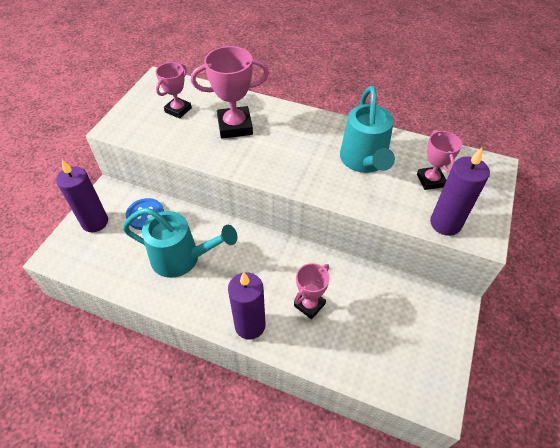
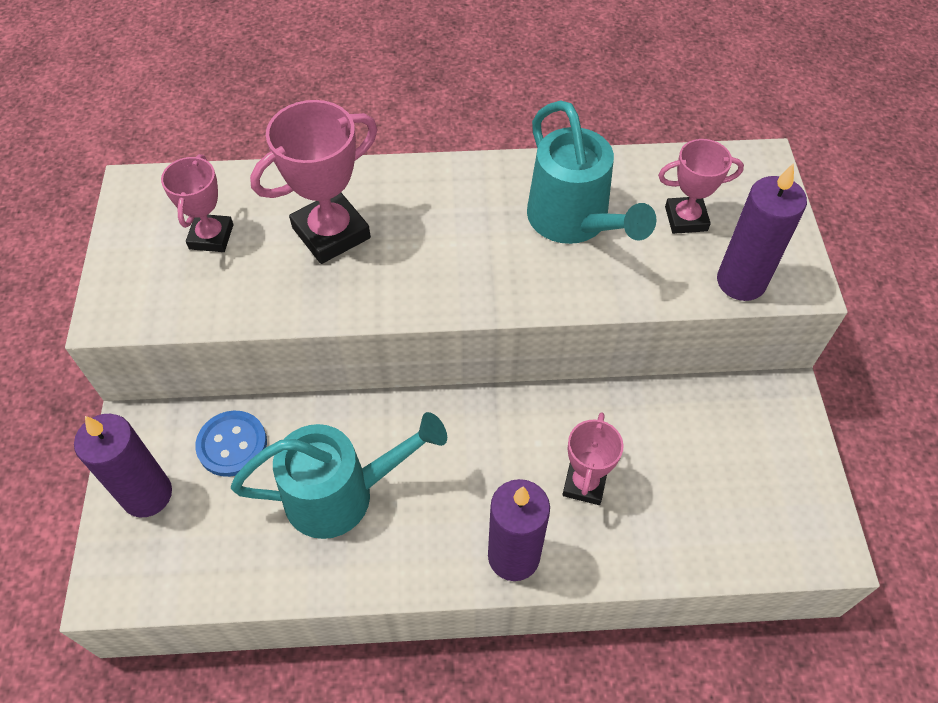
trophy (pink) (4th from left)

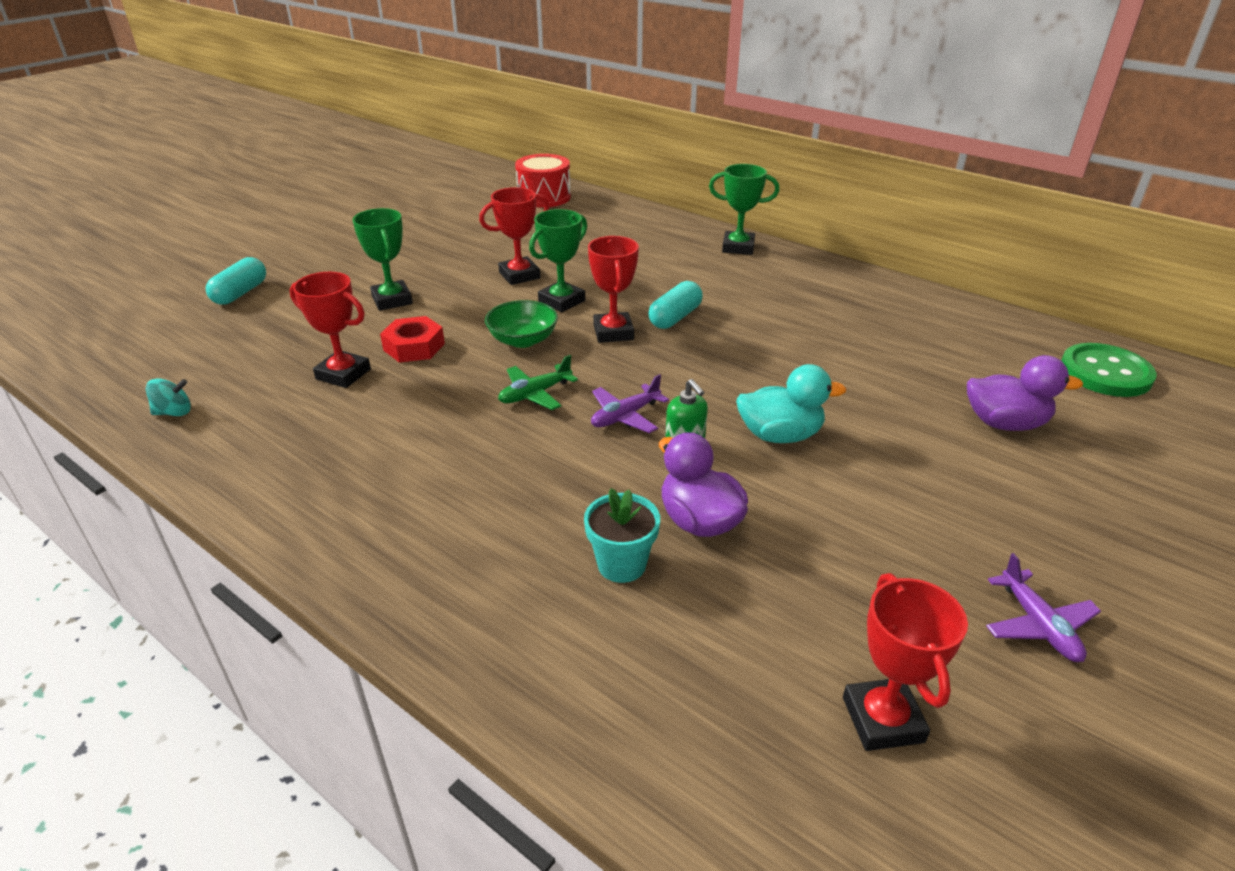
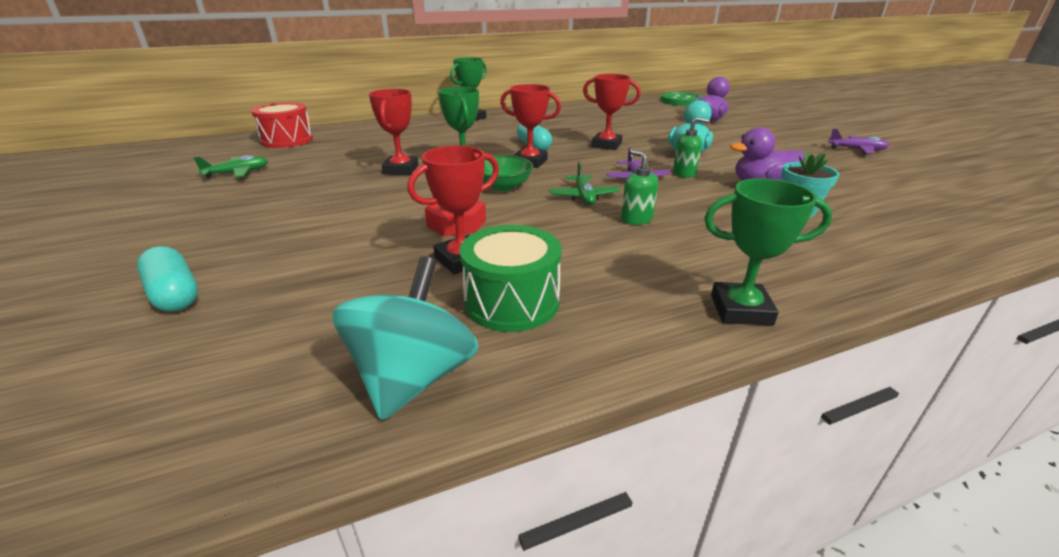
plane (green) (1st from left)
drum (green)
soap dispenser (green) (1st from left)
trophy (green) (3rd from left)
trophy (red) (4th from left)
spinning top (turquoise)

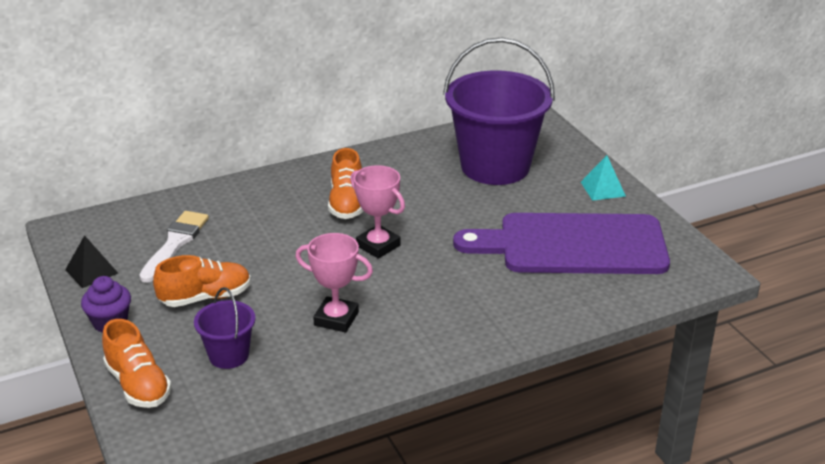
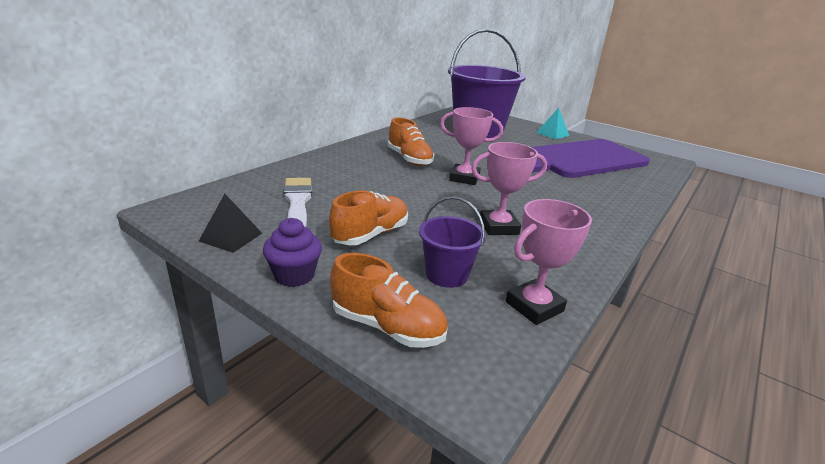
trophy (pink) (3rd from left)

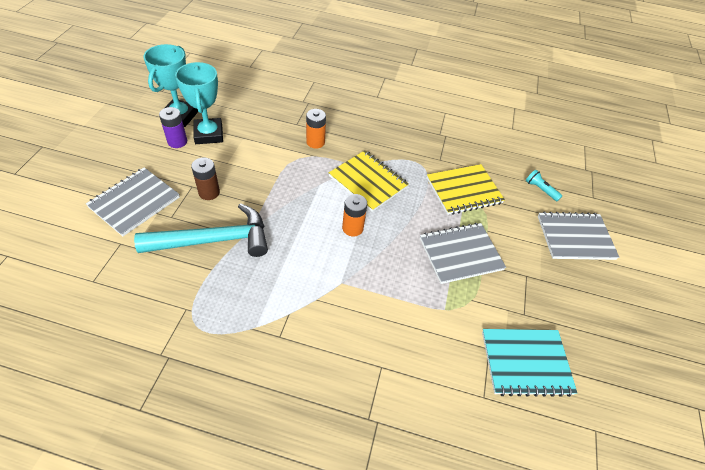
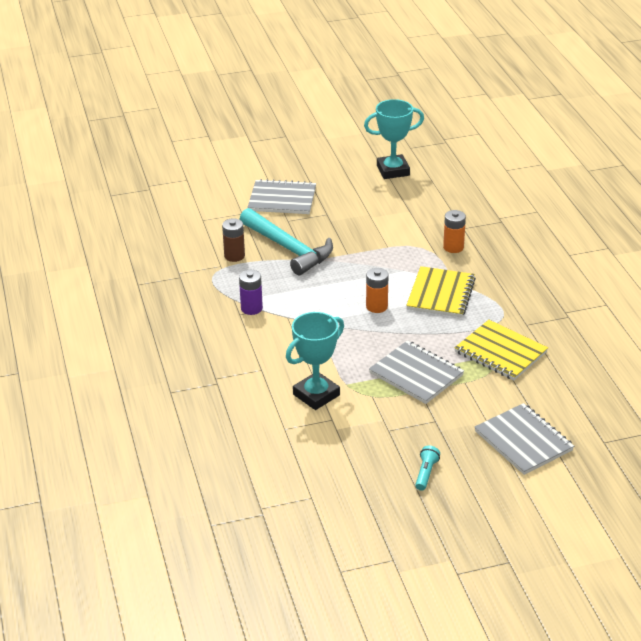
notebook (turquoise)
battery (purple)
trophy (turquoise) (1st from left)
battery (brown)
flashlight (turquoise)

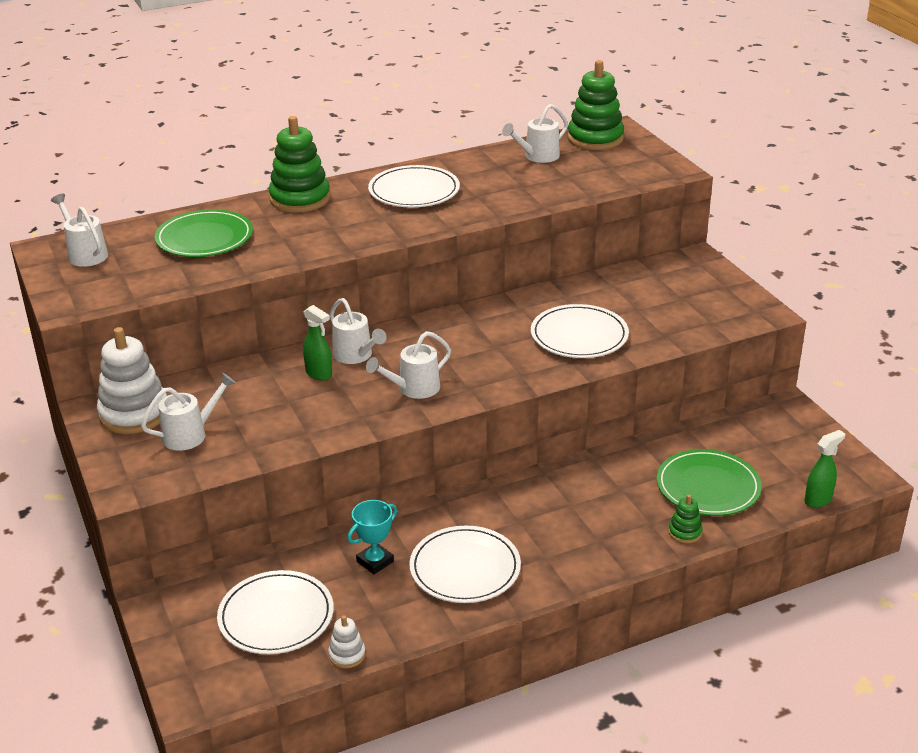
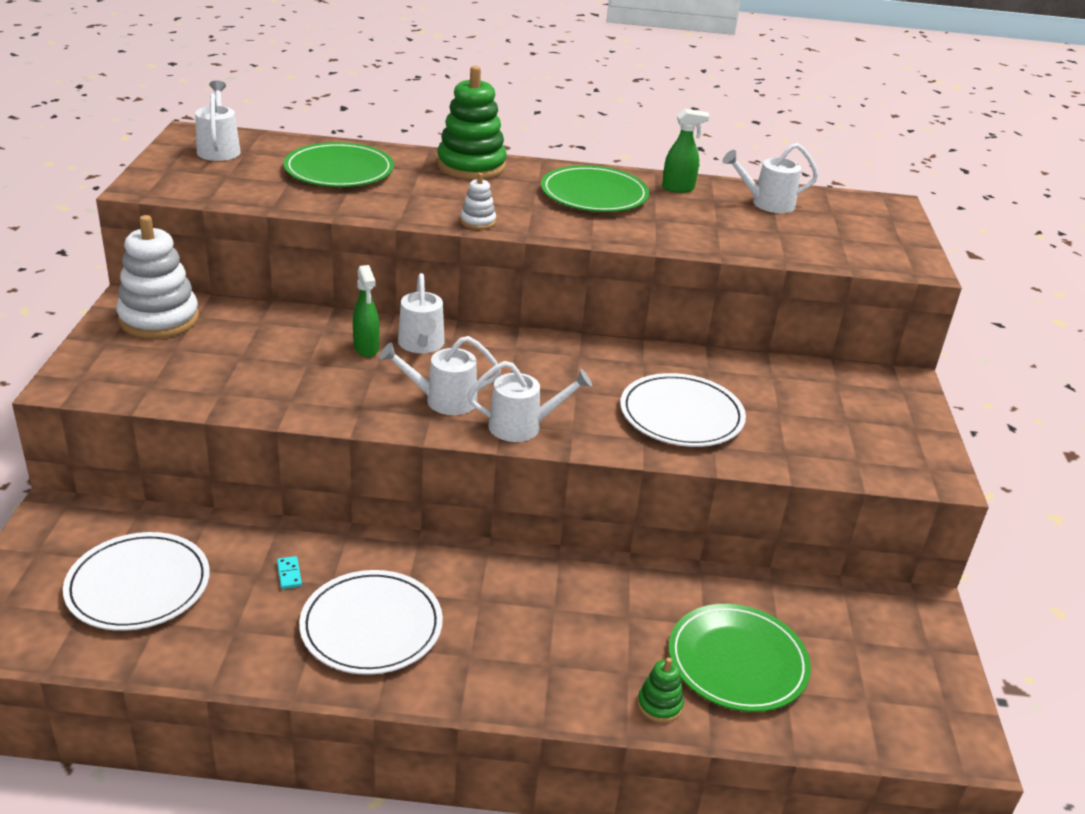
stacking toy (green) (2nd from left in the first image)
watering can (white) (4th from left)
stacking toy (white) (2nd from left)
spray bottle (green) (2nd from left)
domino (turquoise)
plate (green) (2nd from left)

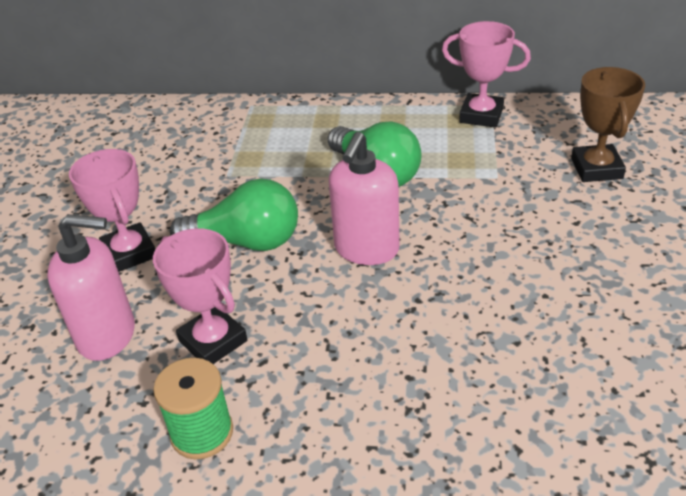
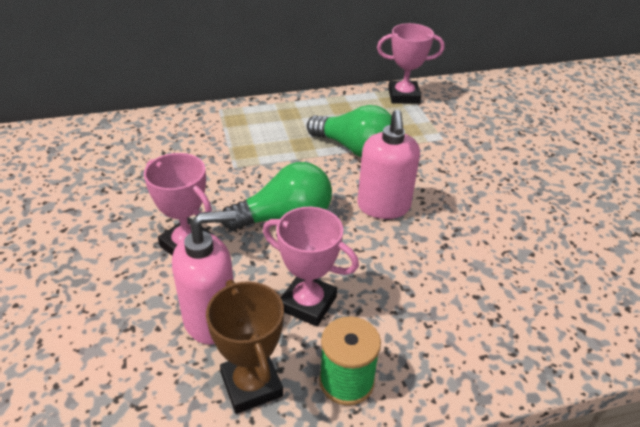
trophy (brown)

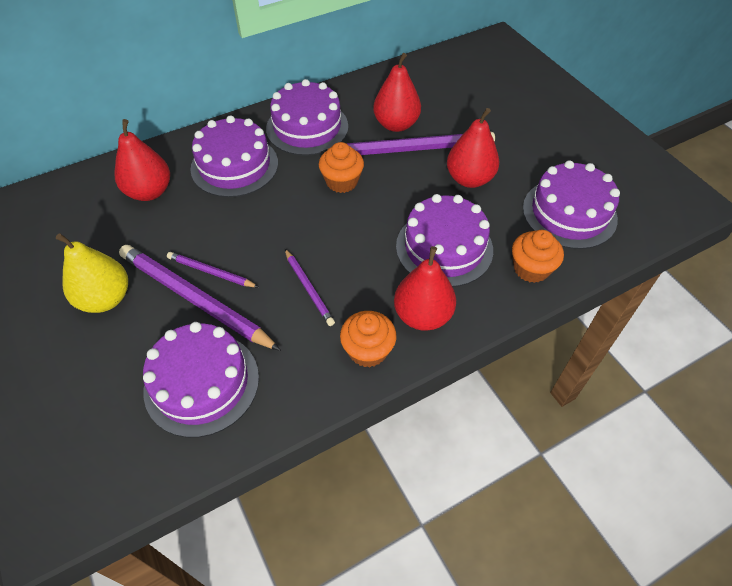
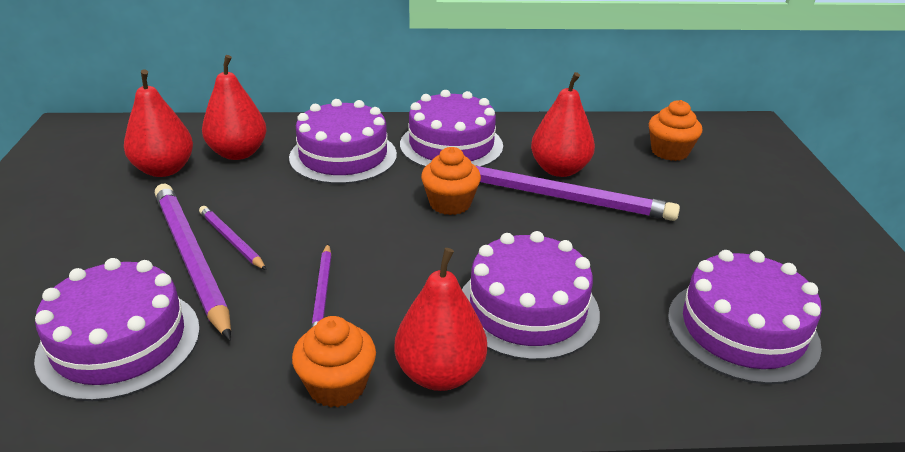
pear (yellow)
pear (red) (1st from left)
cupcake (orange) (3rd from left)

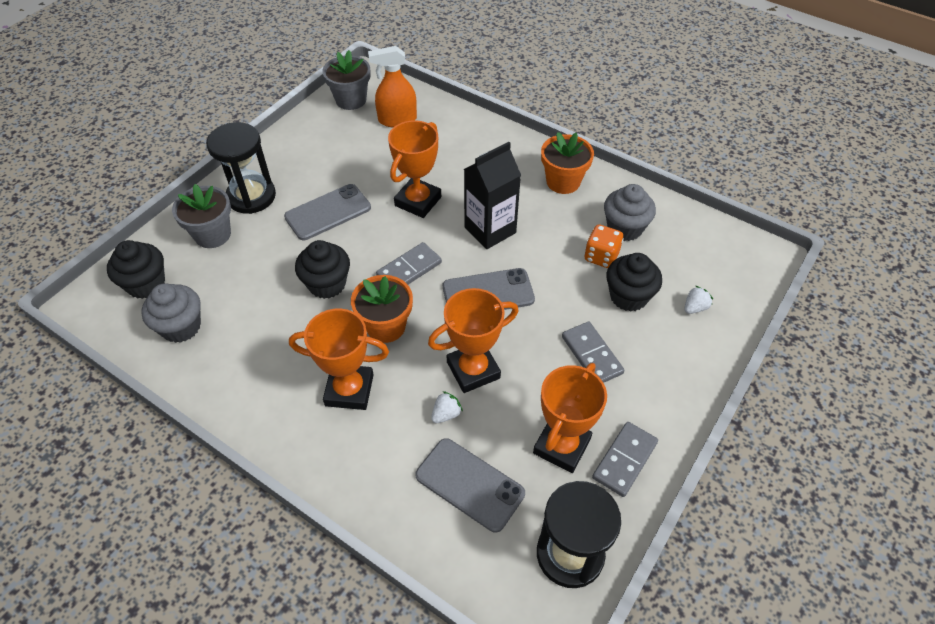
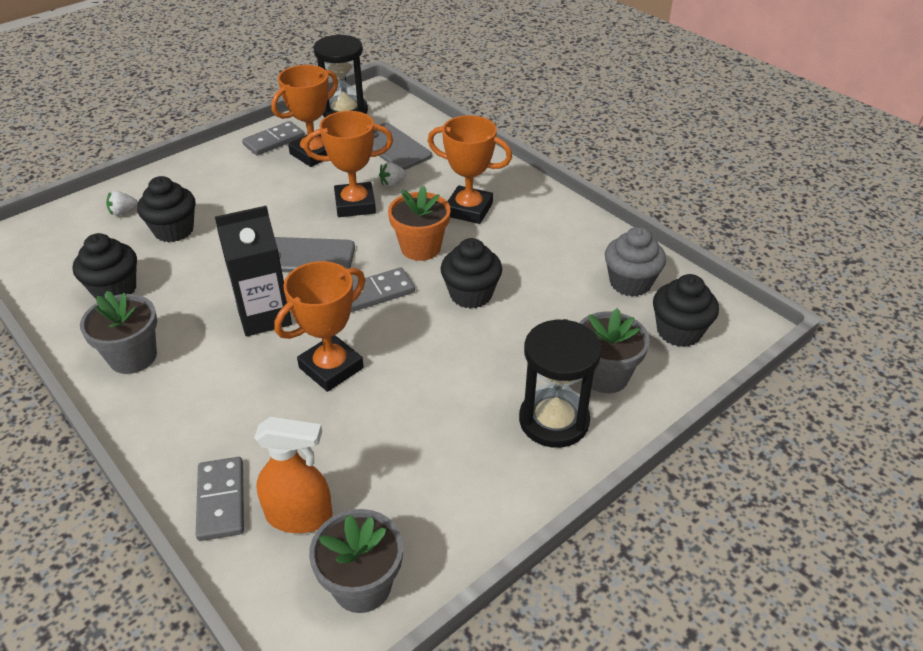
phone (grey) (1st from left in the first image)
dice (orange)
domino (grey) (1st from left)
flower pot (grey) (1st from left)
cupcake (black) (1st from left)

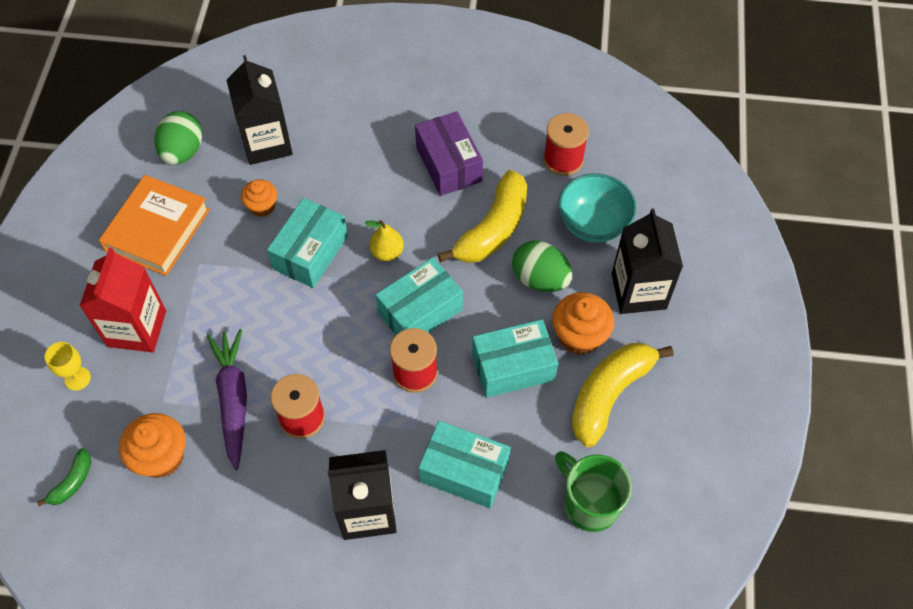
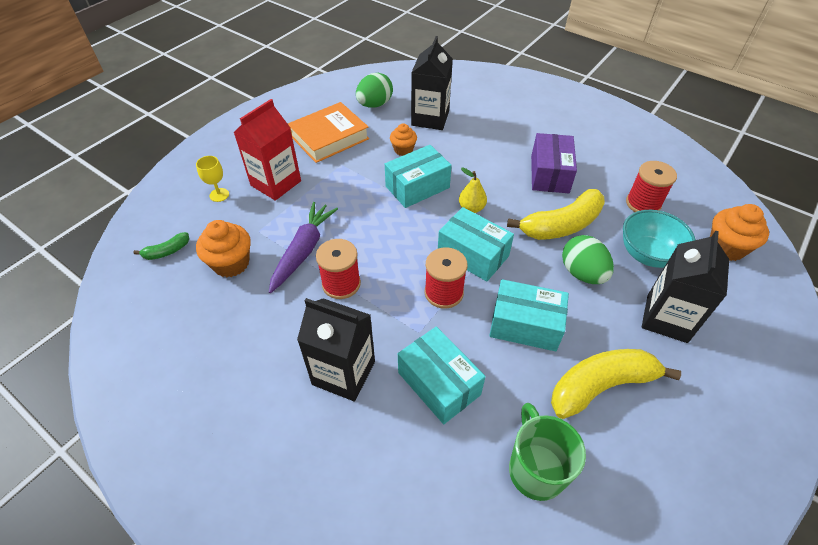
cupcake (orange) (3rd from left)
box (turquoise) (3rd from left)

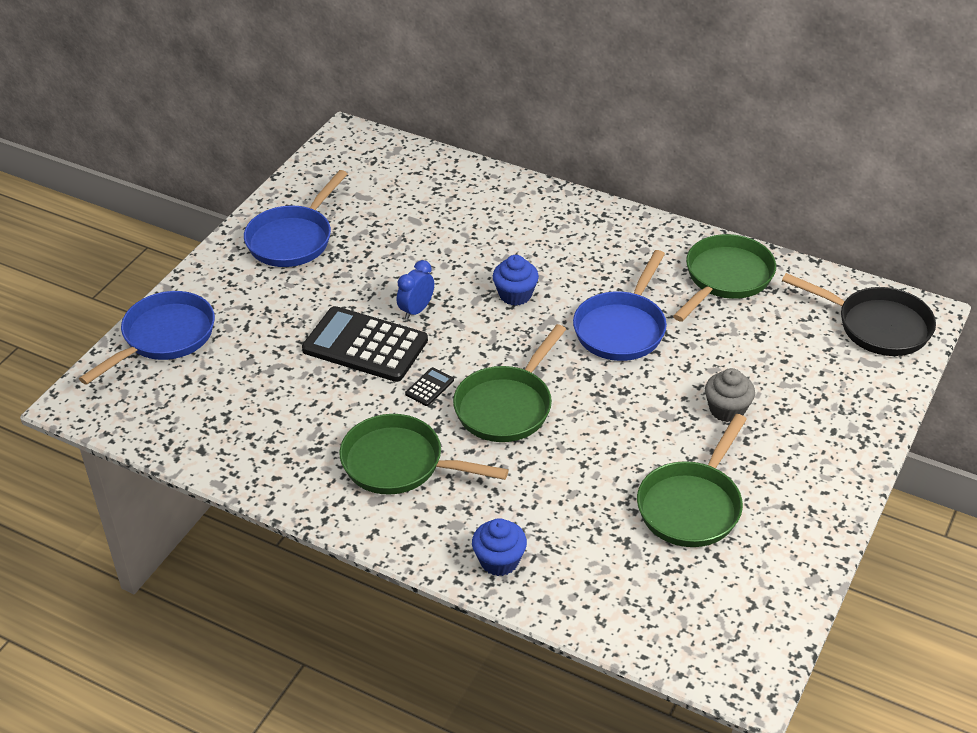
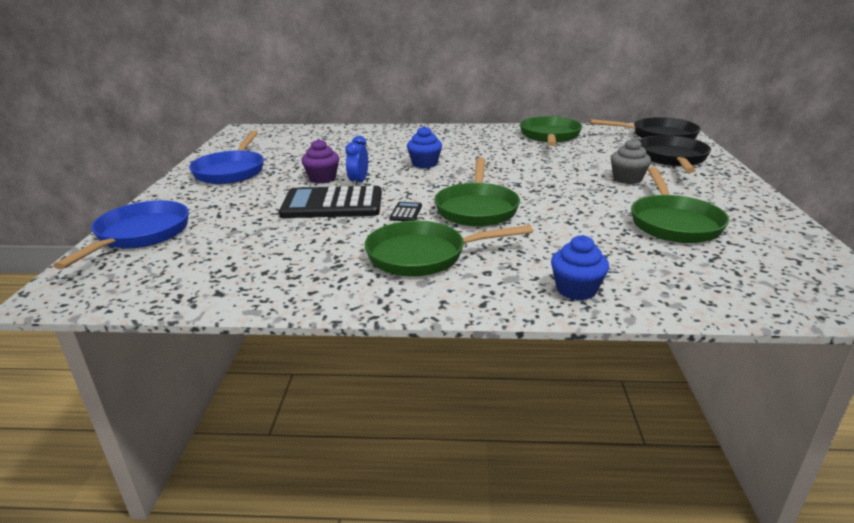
pan (blue) (3rd from left in the first image)
cupcake (purple)
pan (black) (2nd from left)

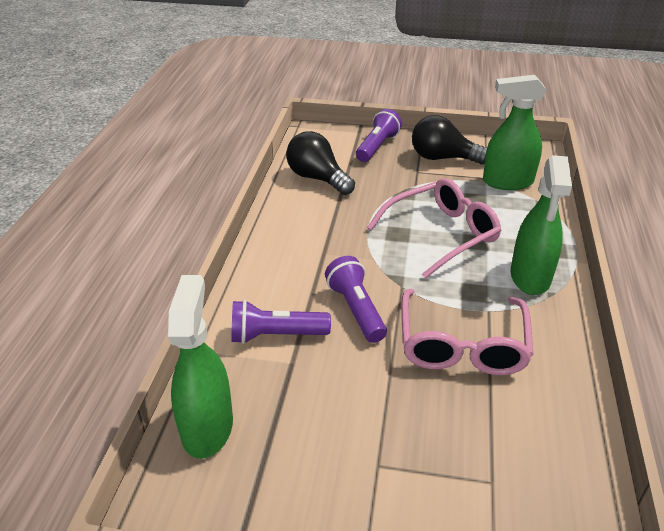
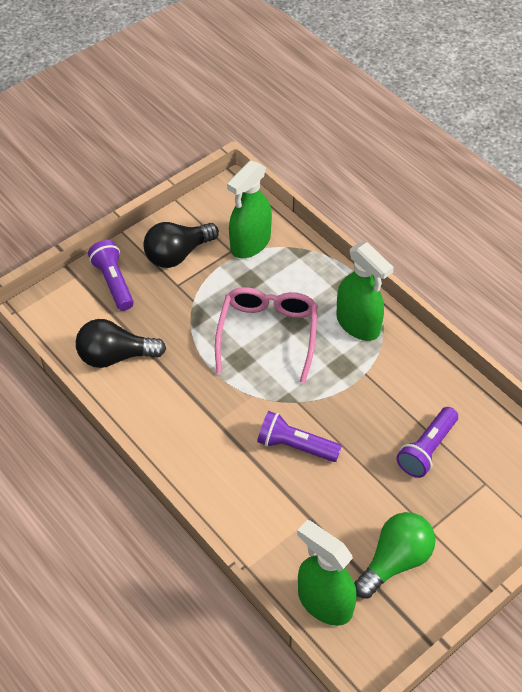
glasses (pink) (2nd from left in the first image)
light bulb (green)
flashlight (purple) (3rd from left)

